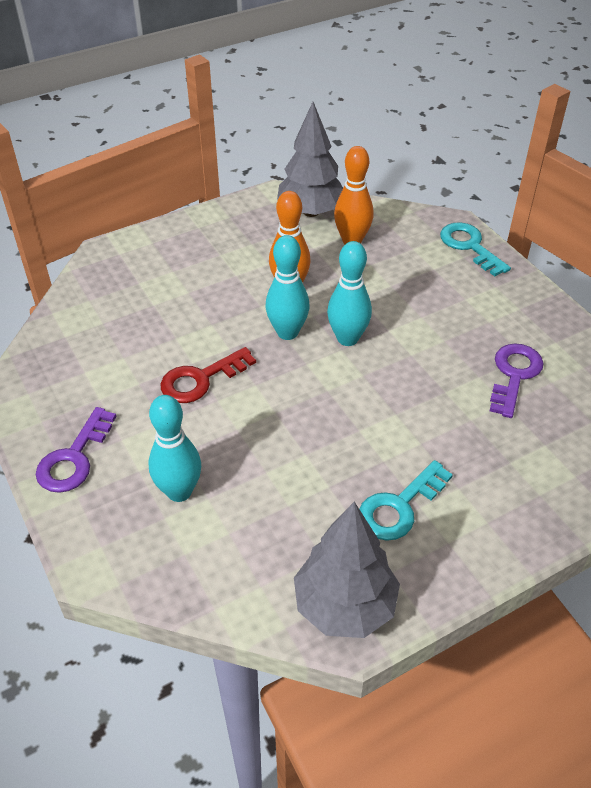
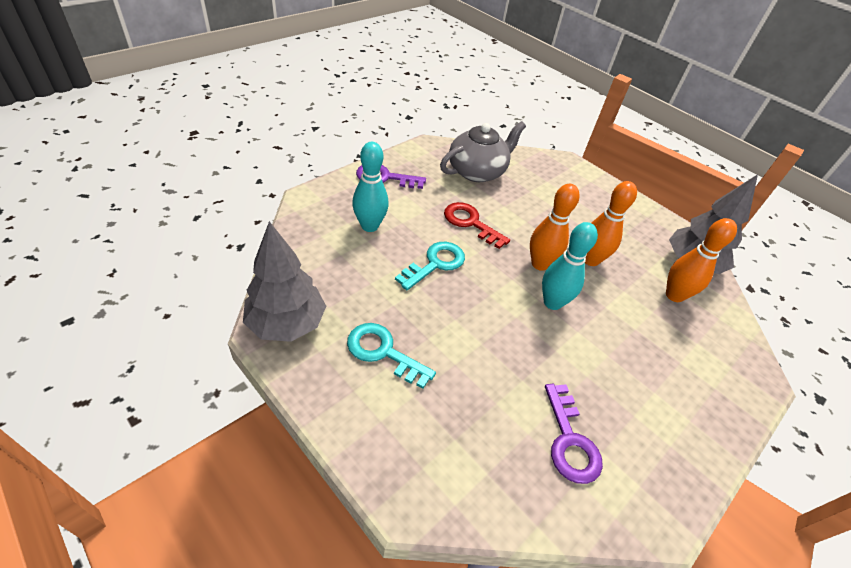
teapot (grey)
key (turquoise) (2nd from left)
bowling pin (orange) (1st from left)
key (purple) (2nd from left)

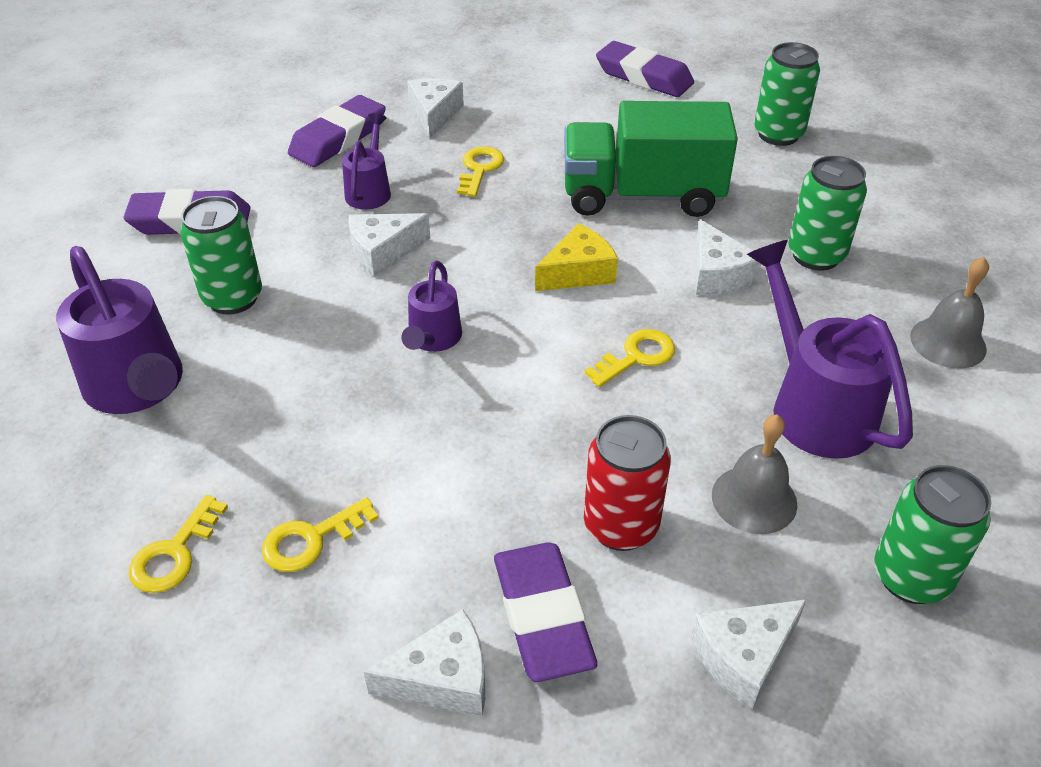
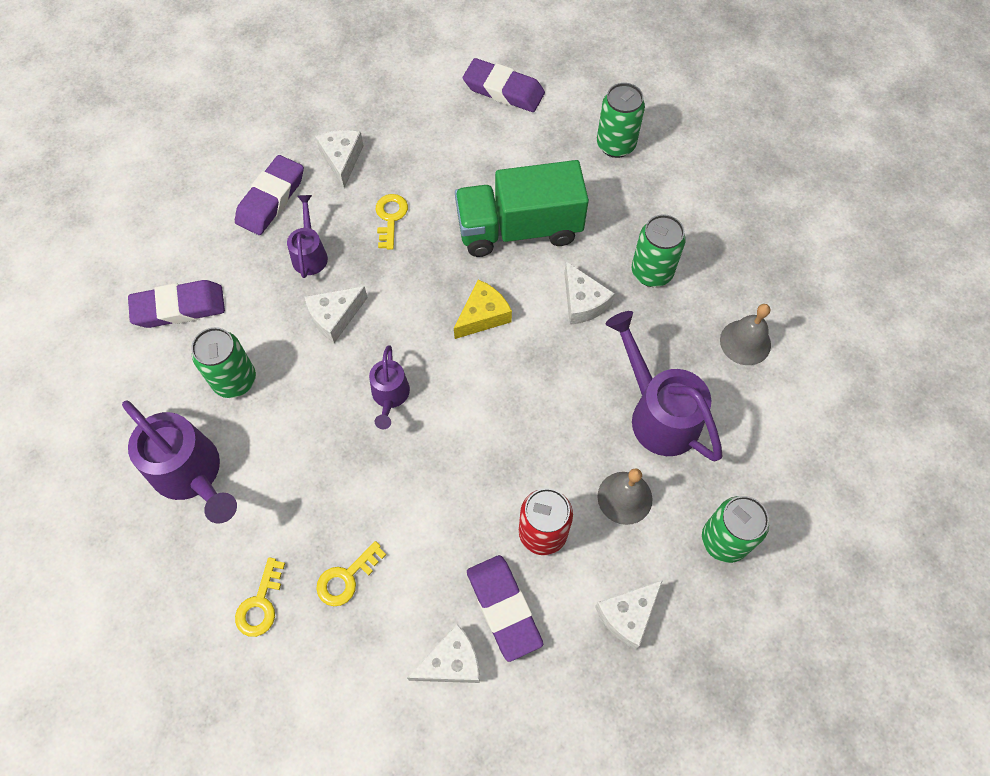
key (yellow) (4th from left in the first image)

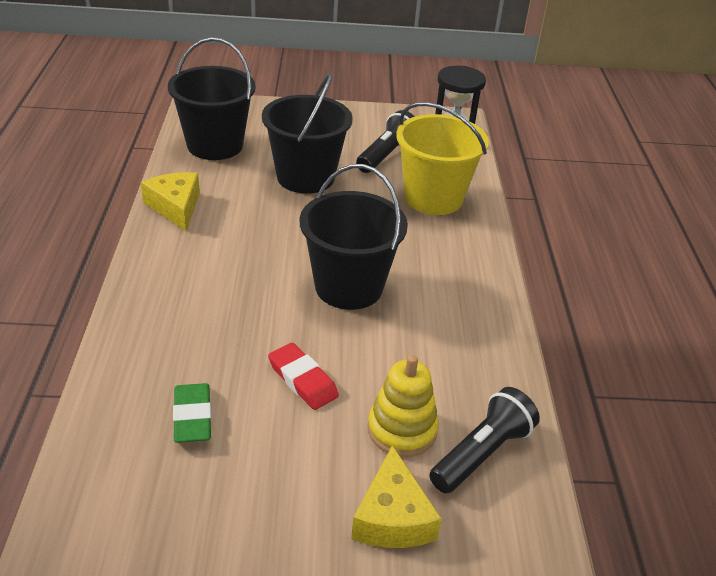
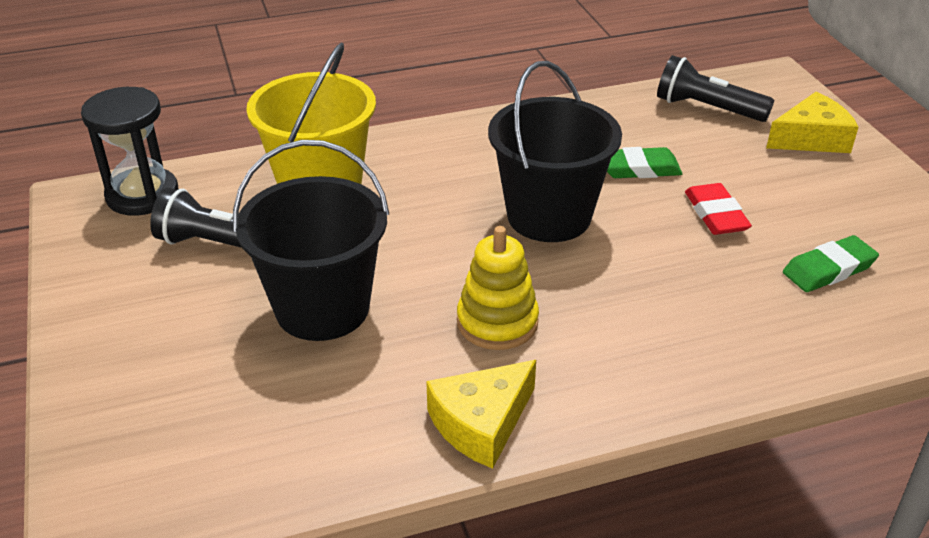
bucket (black) (1st from left in the first image)
eraser (green) (1st from left)
stacking toy (yellow)
eraser (red)

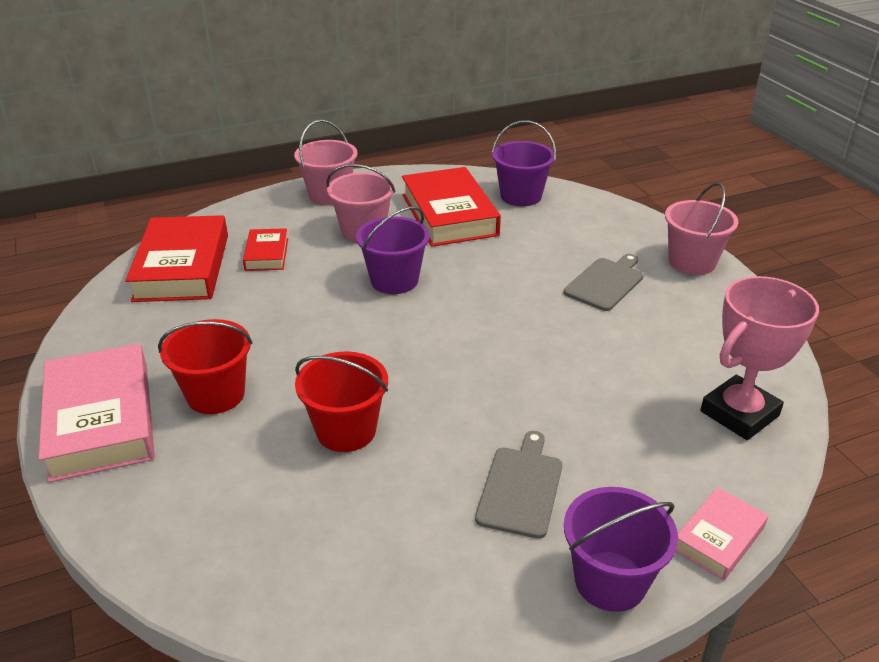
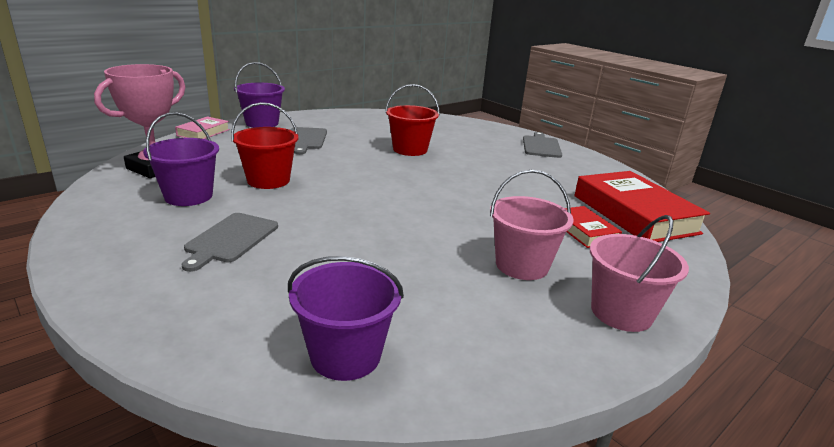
book (red) (3rd from left in the first image)
bucket (pink) (3rd from left in the first image)
bucket (red) (1st from left)
bucket (purple) (1st from left)
cutting board (grey) (3rd from left)

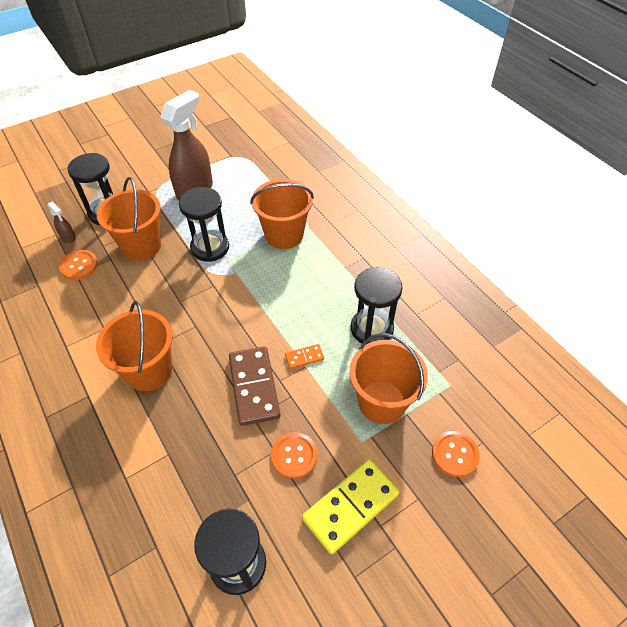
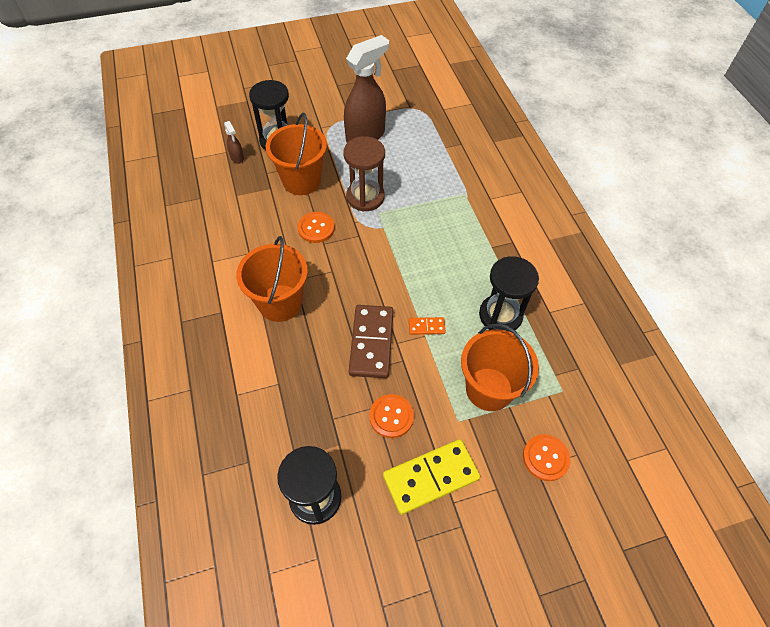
bucket (orange) (3rd from left in the first image)
button (orange) (1st from left)
hourglass (brown)

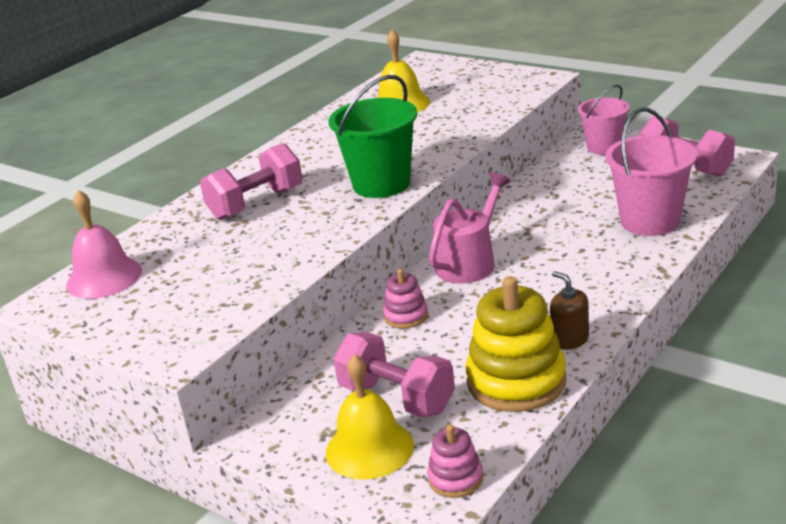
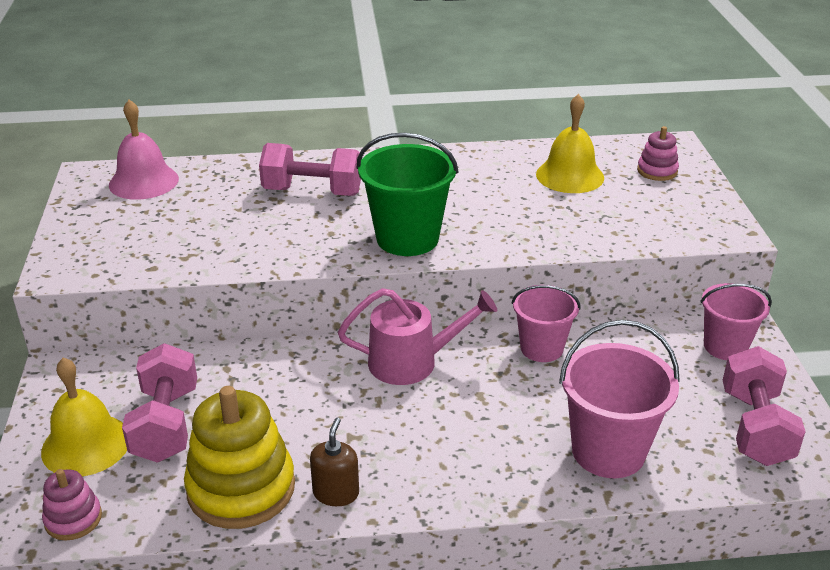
bucket (pink) (1st from left)
stacking toy (pink) (2nd from left)

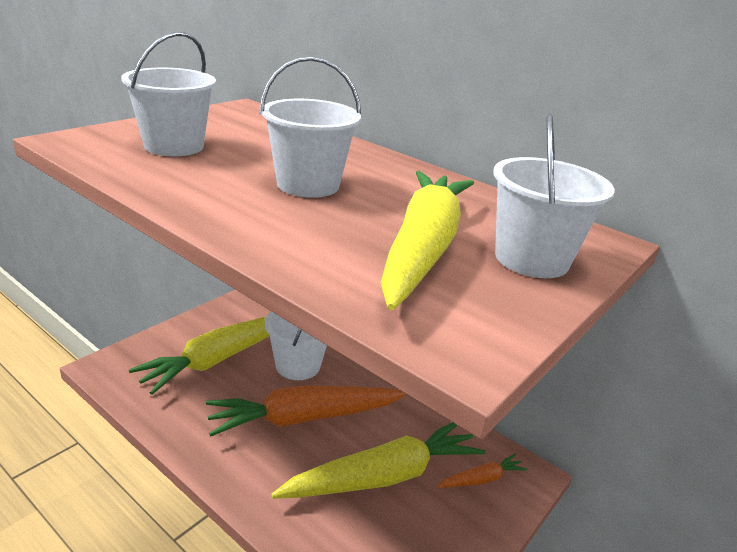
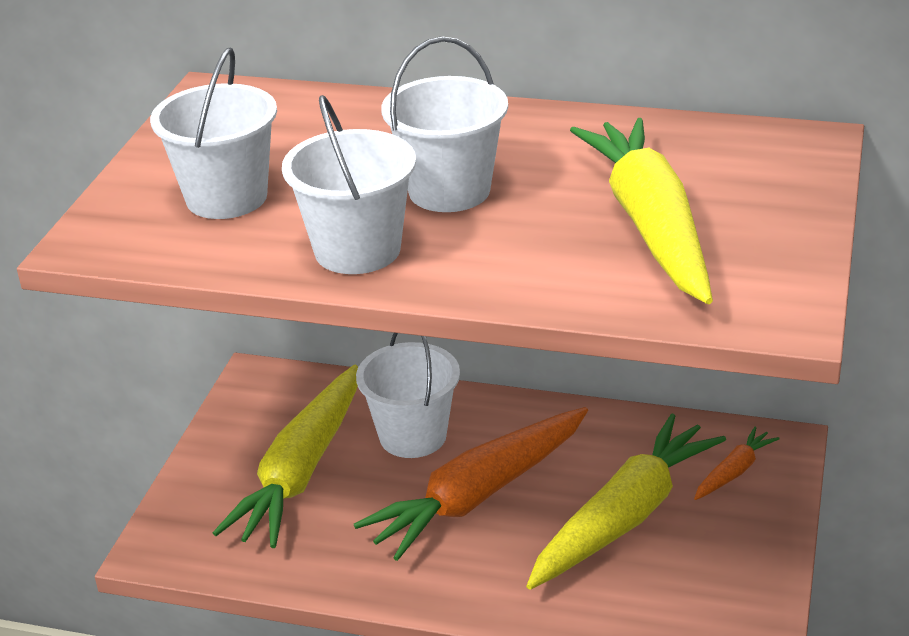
bucket (white) (2nd from left)

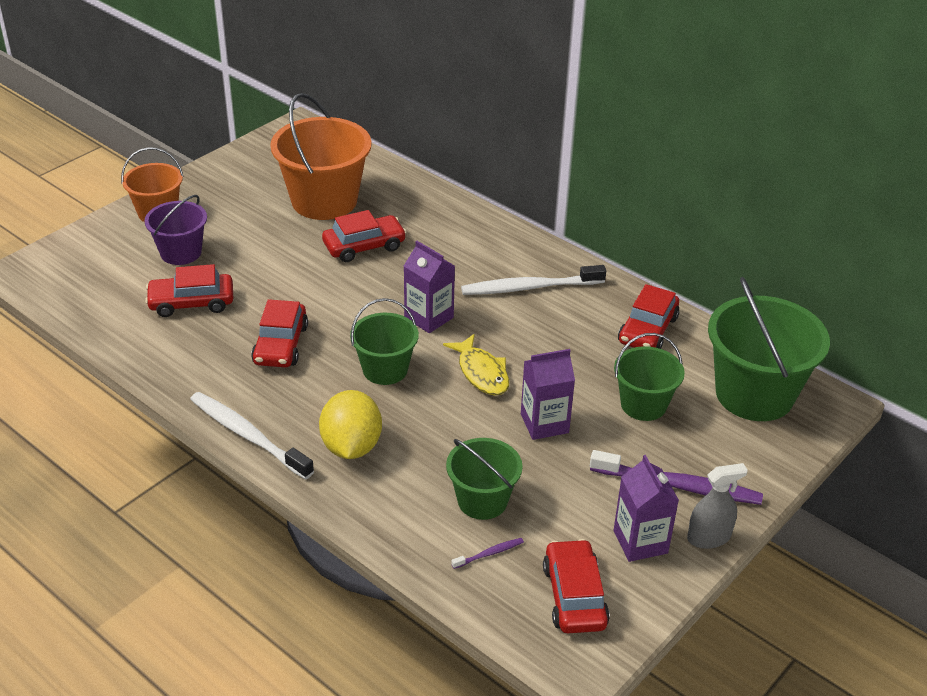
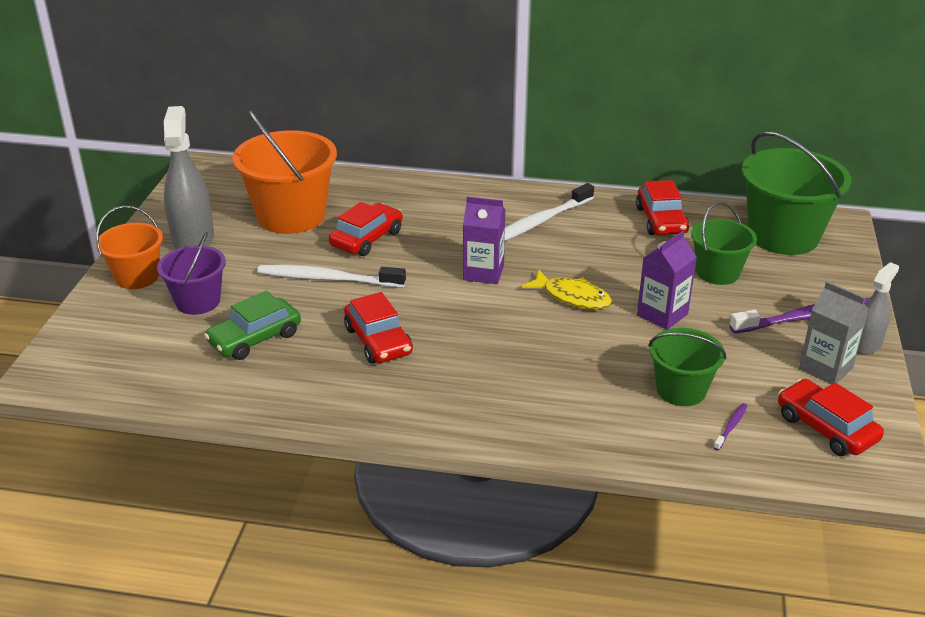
lemon (yellow)
bucket (green) (1st from left in the first image)
spray bottle (grey) (1st from left)
toothbrush (white) (1st from left)
car (green)
carton (grey)

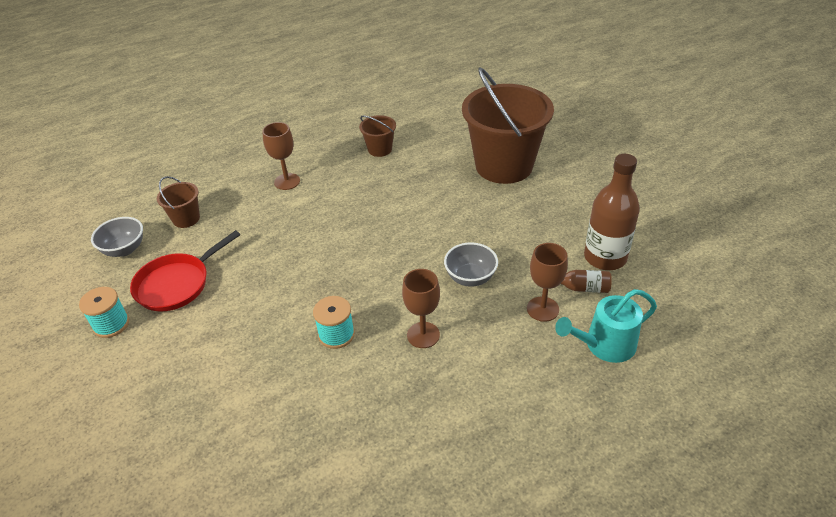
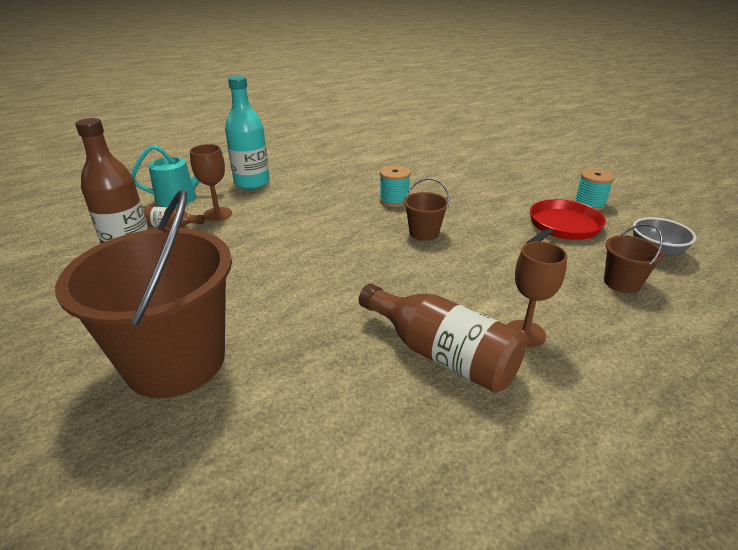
goblet (brown) (2nd from left in the first image)
bowl (grey) (2nd from left in the first image)
bottle (turquoise)
bottle (brown) (3rd from left)
bucket (brown) (2nd from left)

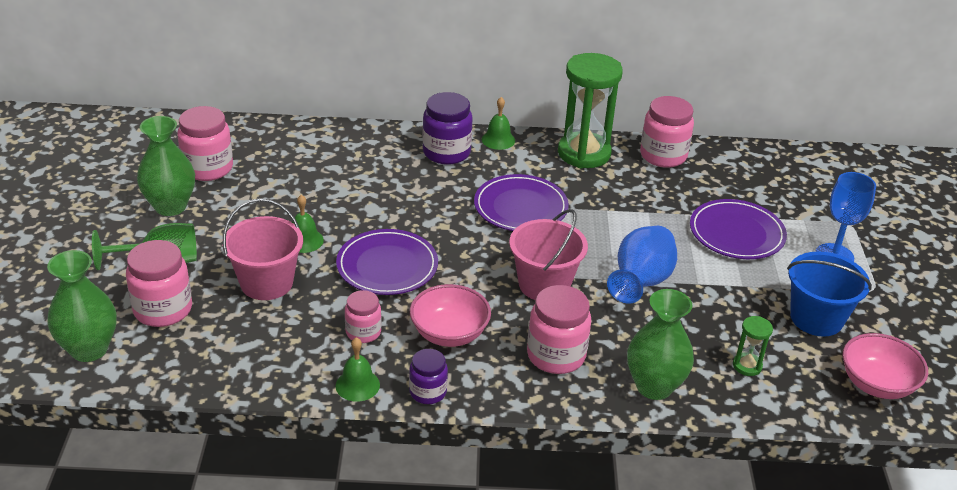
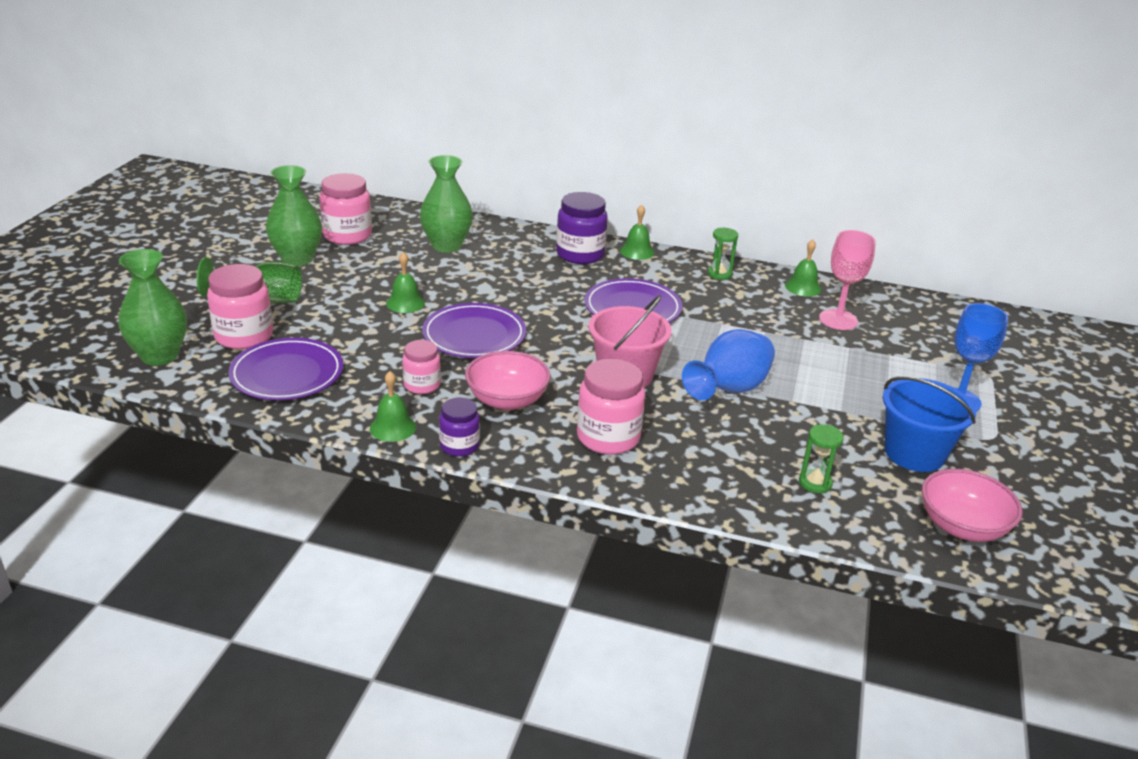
bucket (pink) (1st from left in the first image)
goblet (pink)
vase (green) (3rd from left)
plate (purple) (1st from left)
bell (green) (4th from left)
hourglass (green) (1st from left)

